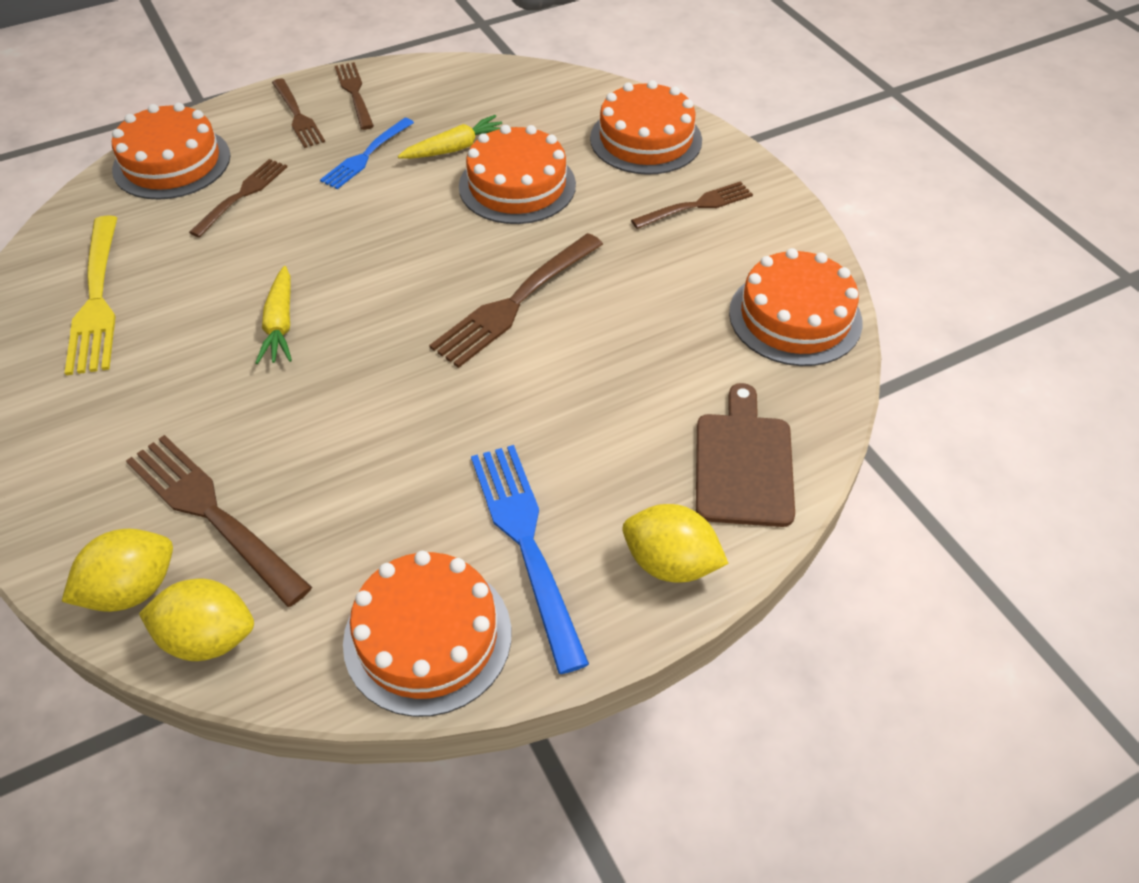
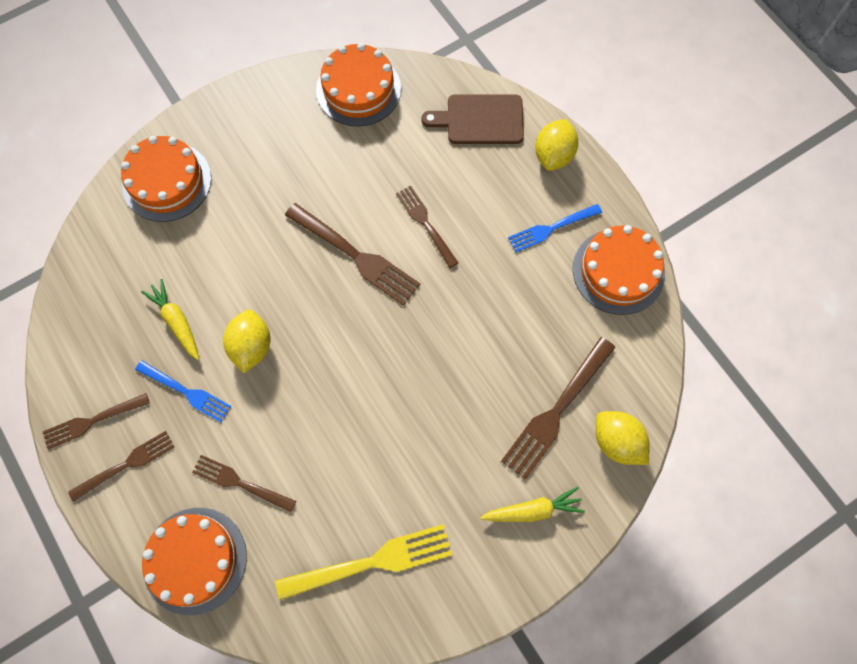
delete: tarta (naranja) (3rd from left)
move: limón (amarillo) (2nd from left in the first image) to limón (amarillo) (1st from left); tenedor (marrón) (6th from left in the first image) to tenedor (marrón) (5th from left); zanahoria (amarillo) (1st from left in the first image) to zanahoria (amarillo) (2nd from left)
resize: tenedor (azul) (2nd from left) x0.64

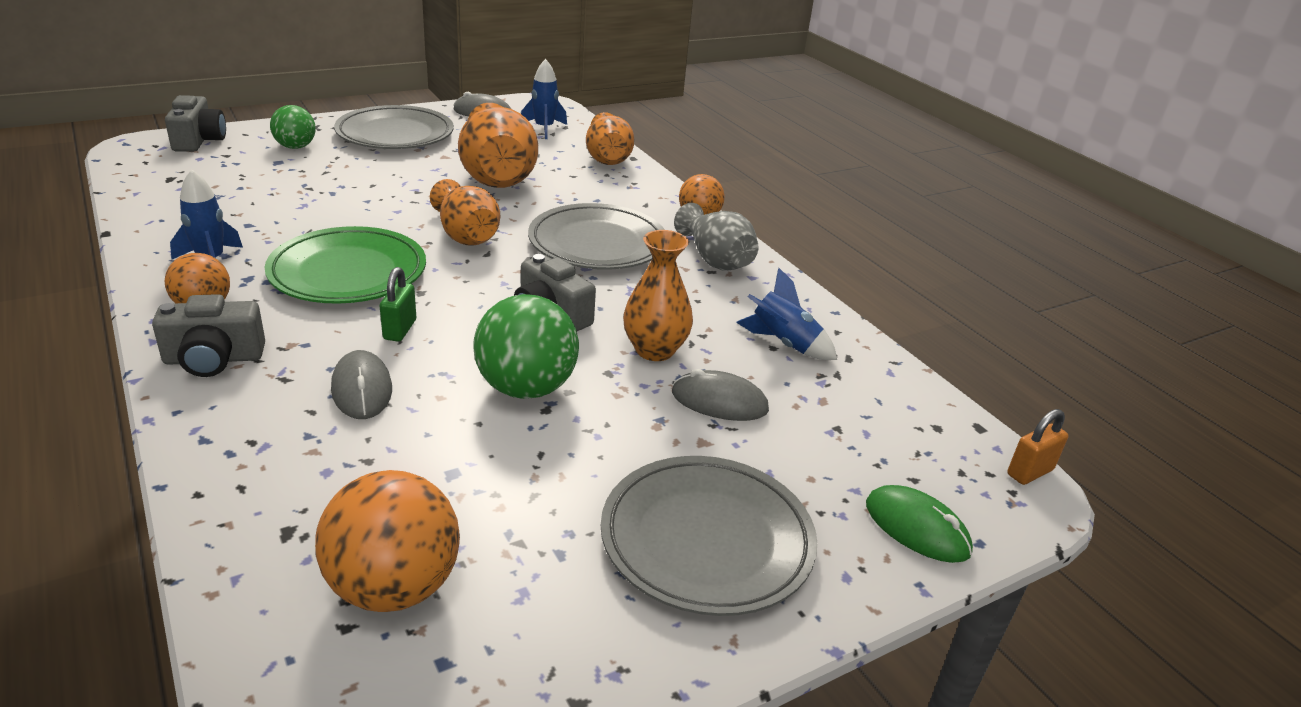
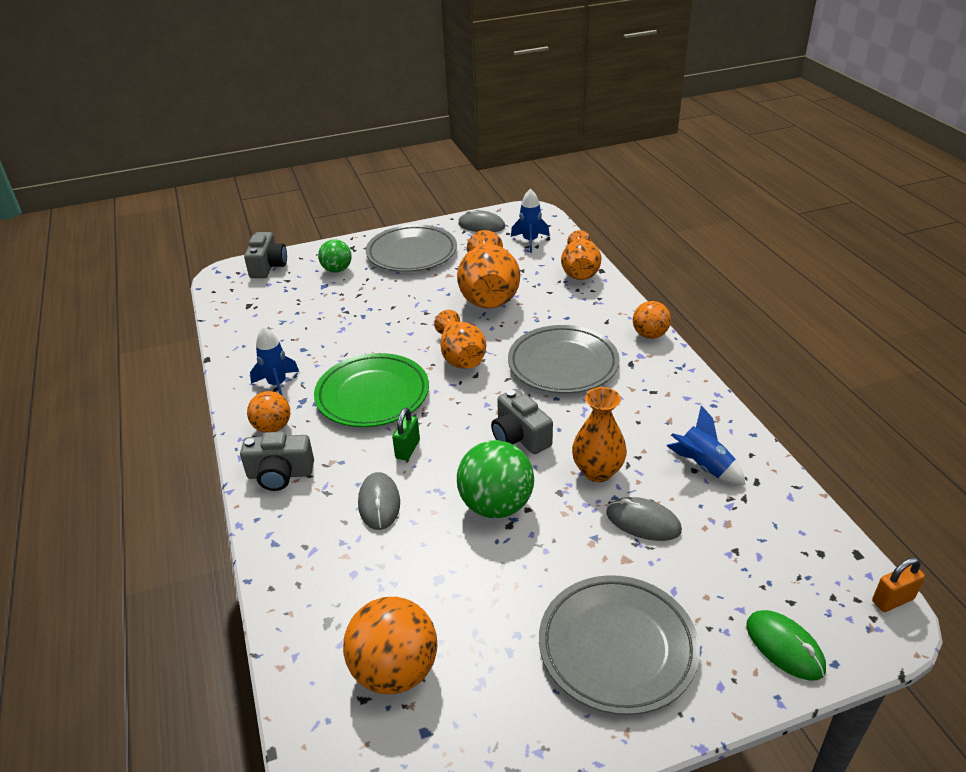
delete: florero (gris)

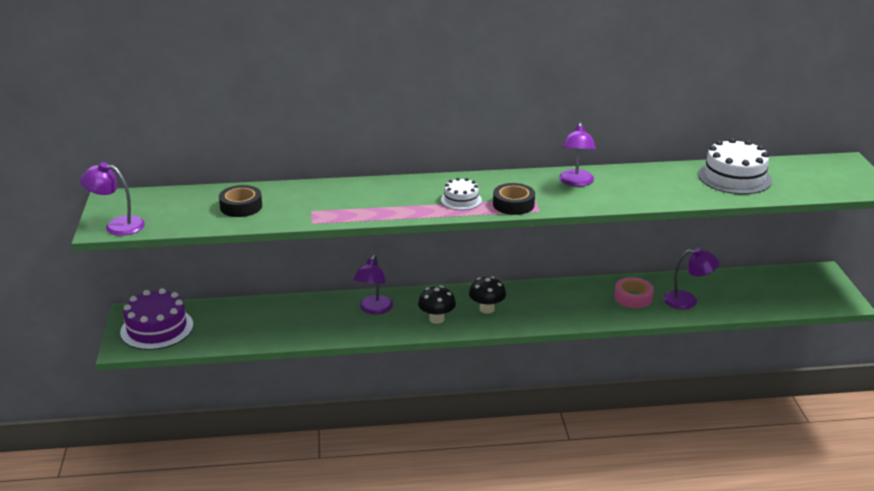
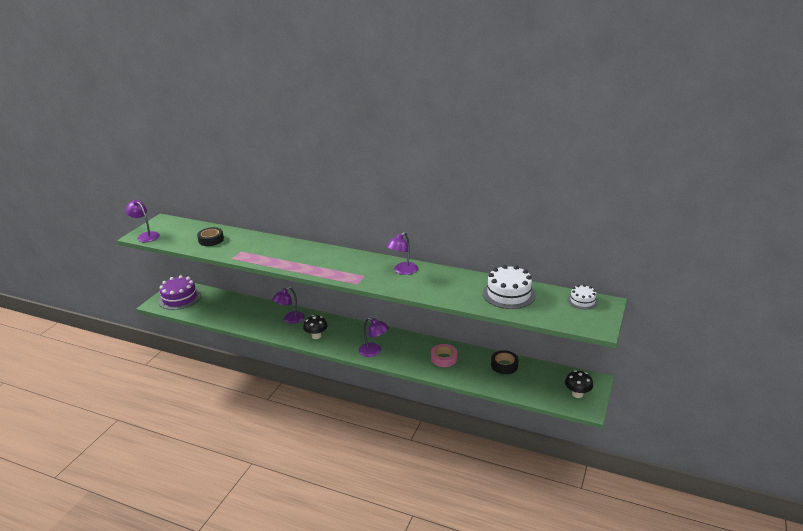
move: lámpara (morado) (4th from left in the first image) to lámpara (morado) (3rd from left); cinta adhesiva (negro) (2nd from left); seta (negro) (2nd from left); tarta (blanco) (1st from left in the first image) to tarta (blanco) (2nd from left)

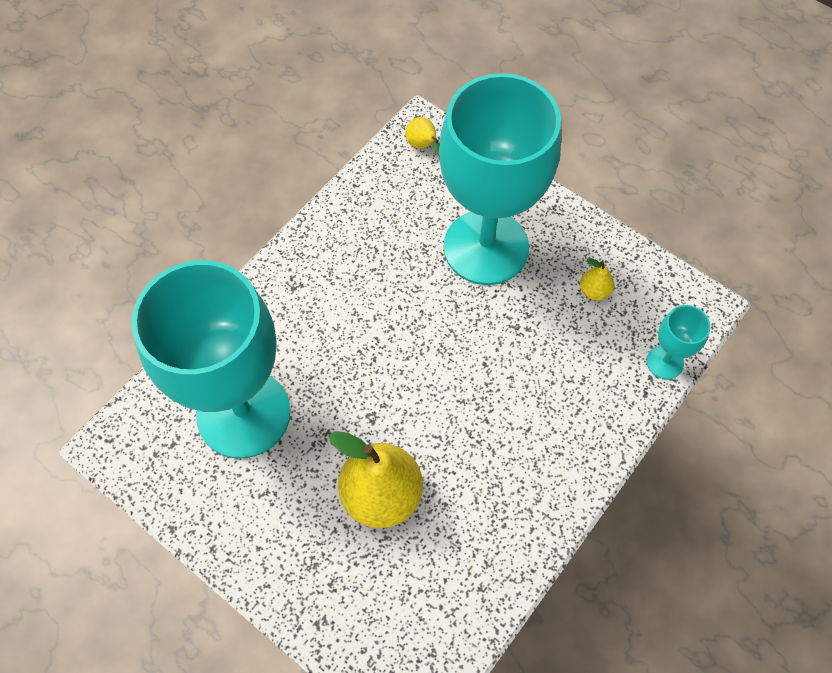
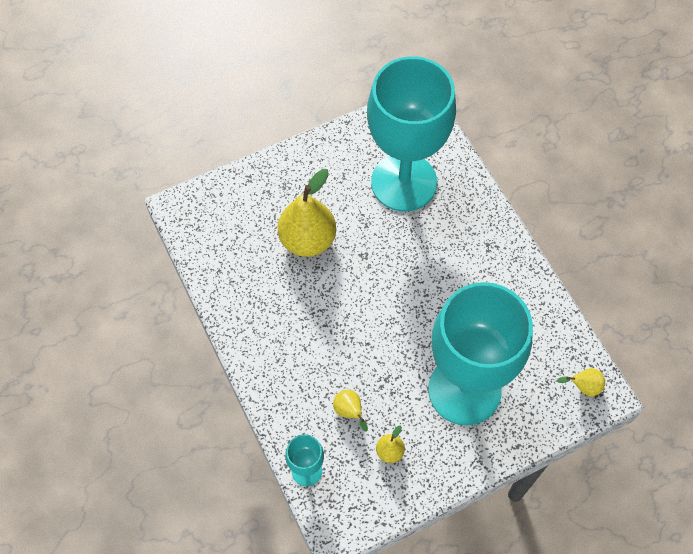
insert: pera (amarillo) (2nd from left)

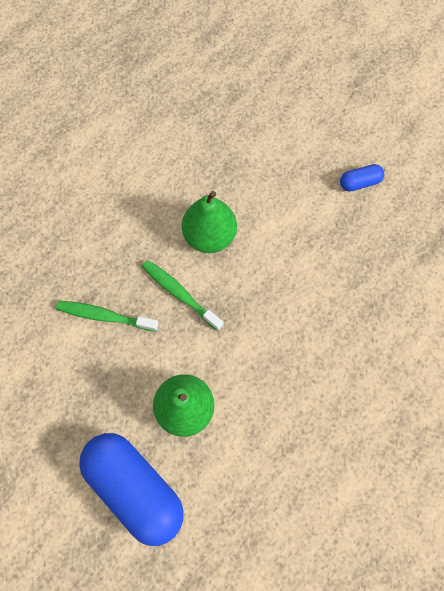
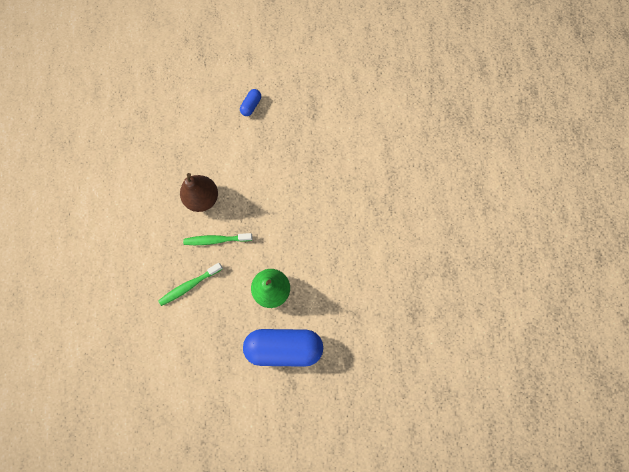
recolor: pera (verde) (2nd from left) to pera (marrón)

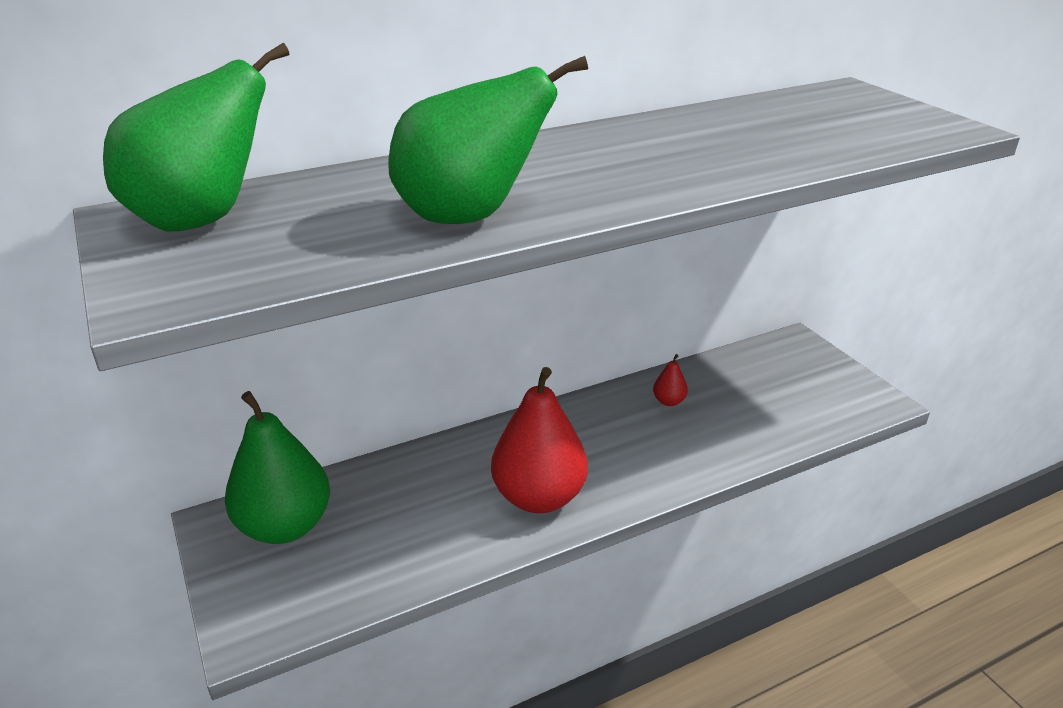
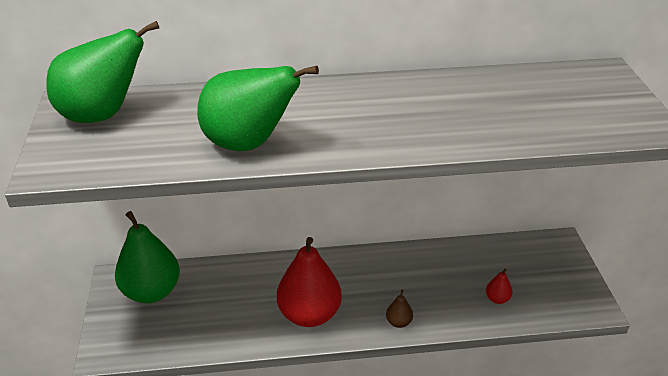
insert: pera (marrón)
move: pera (rojo) (2nd from left)

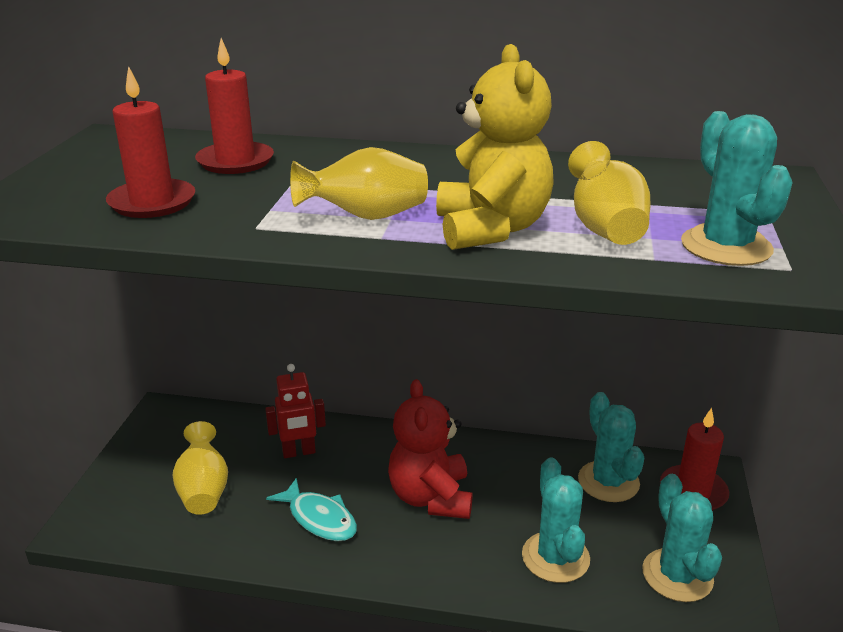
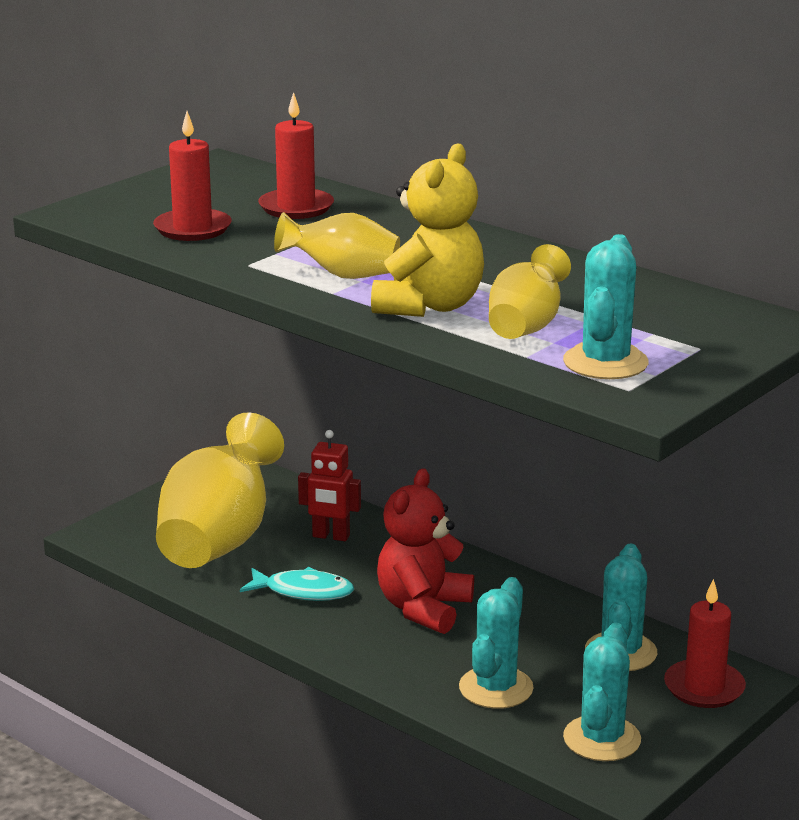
rotate: pez (turquesa) 60 degrees counterclockwise
resize: florero (amarillo) (1st from left) x1.86

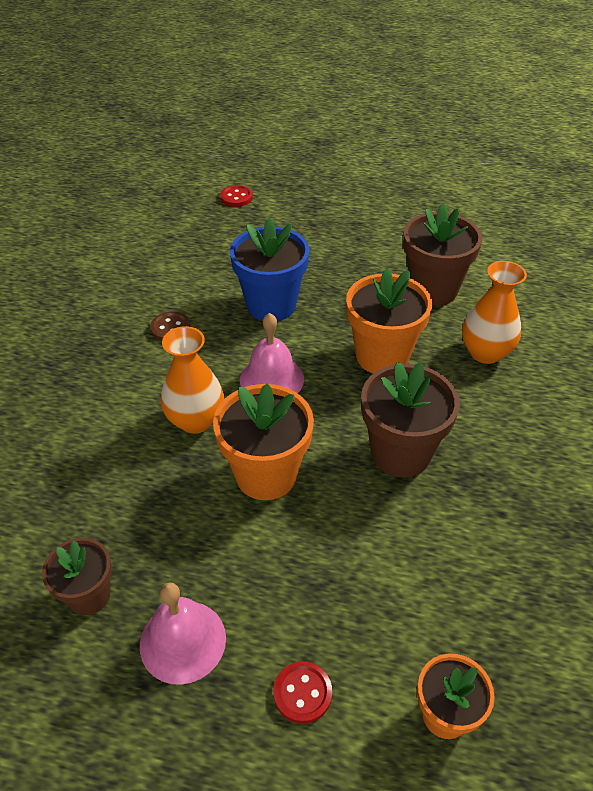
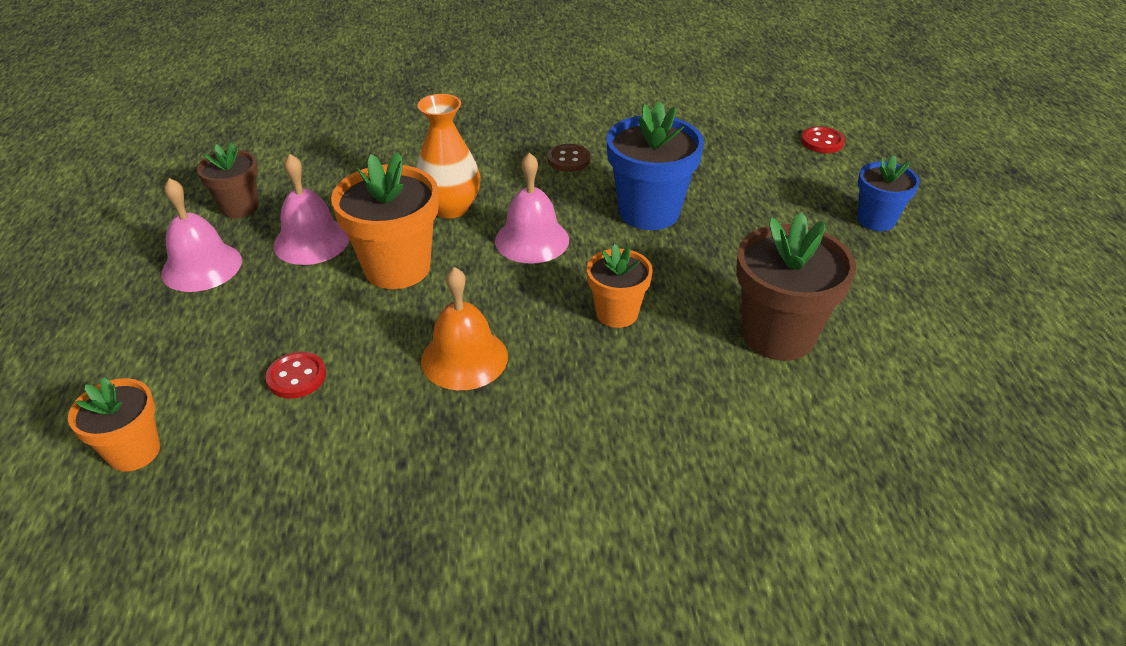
delete: florero (naranja) (2nd from left)
insert: campana (rosa) (2nd from left); maceta (azul) (2nd from left)
move: botón (rojo) (2nd from left in the first image) to botón (rojo) (1st from left)
replace: maceta (marrón) (2nd from left) to campana (naranja)
resize: maceta (naranja) (2nd from left in the first image) x0.60

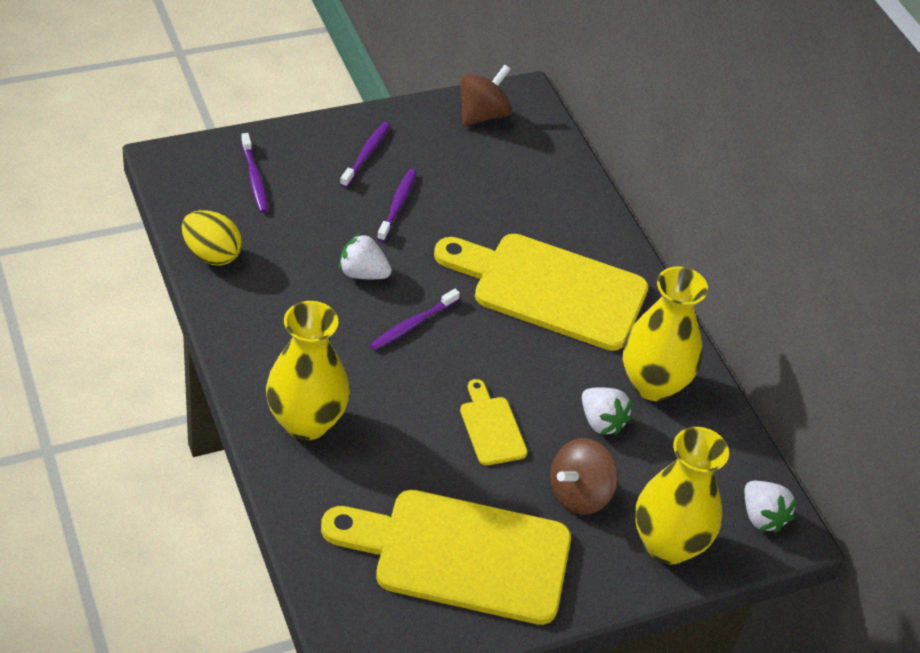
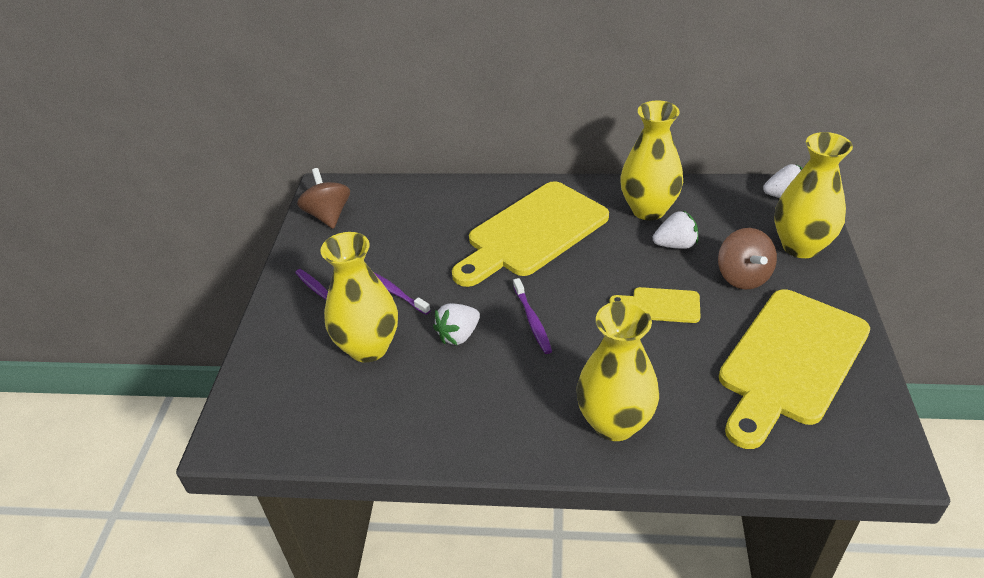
delete: huevo (amarillo); cepillo de dientes (morado) (1st from left)
insert: florero (amarillo) (1st from left)

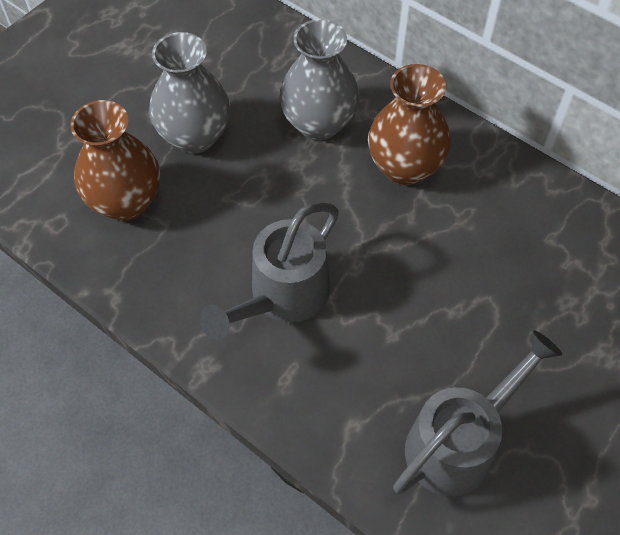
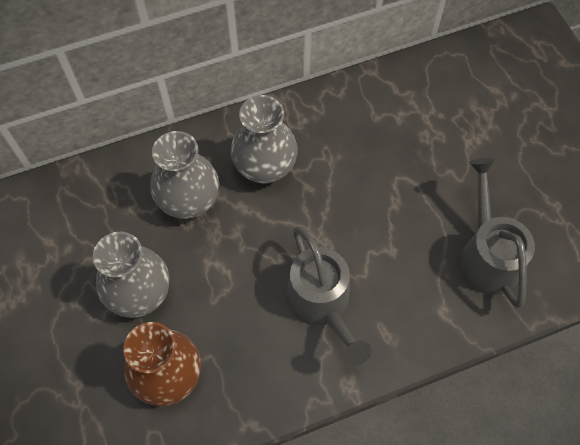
recolor: florero (marrón) (2nd from left) to florero (gris) (3rd from left)

